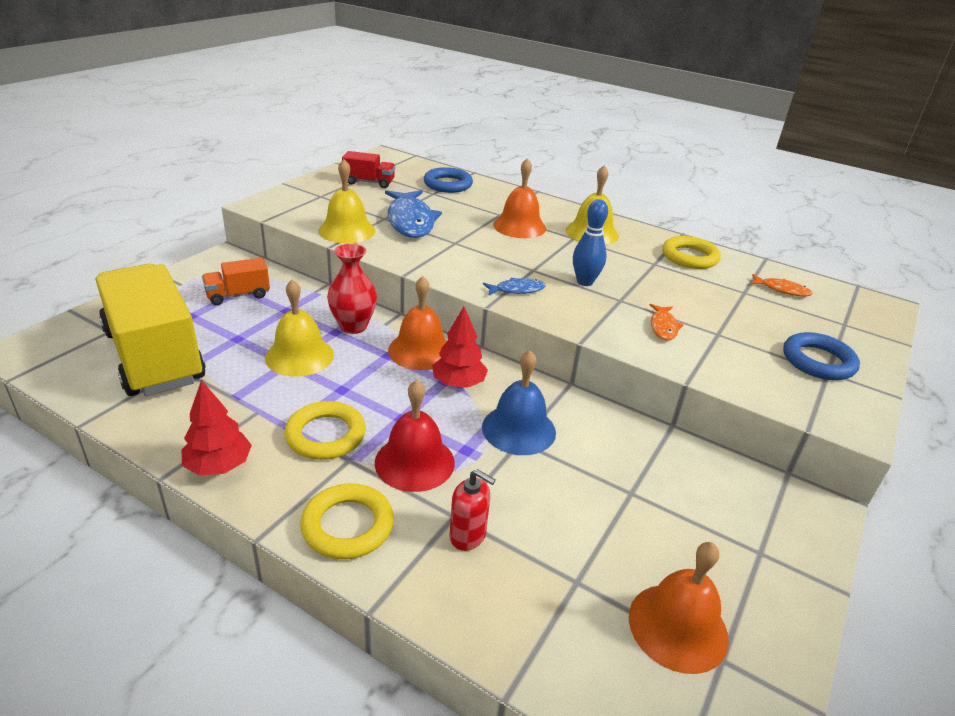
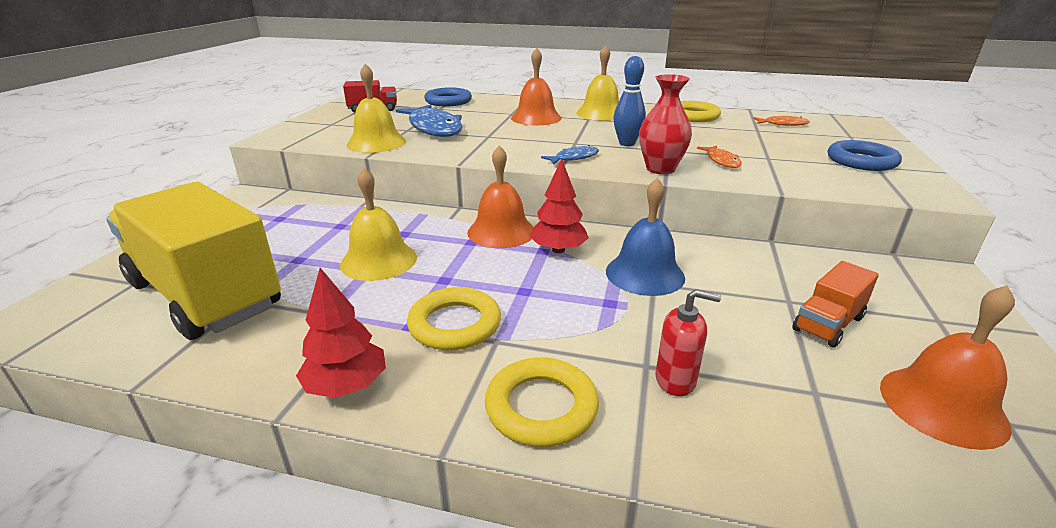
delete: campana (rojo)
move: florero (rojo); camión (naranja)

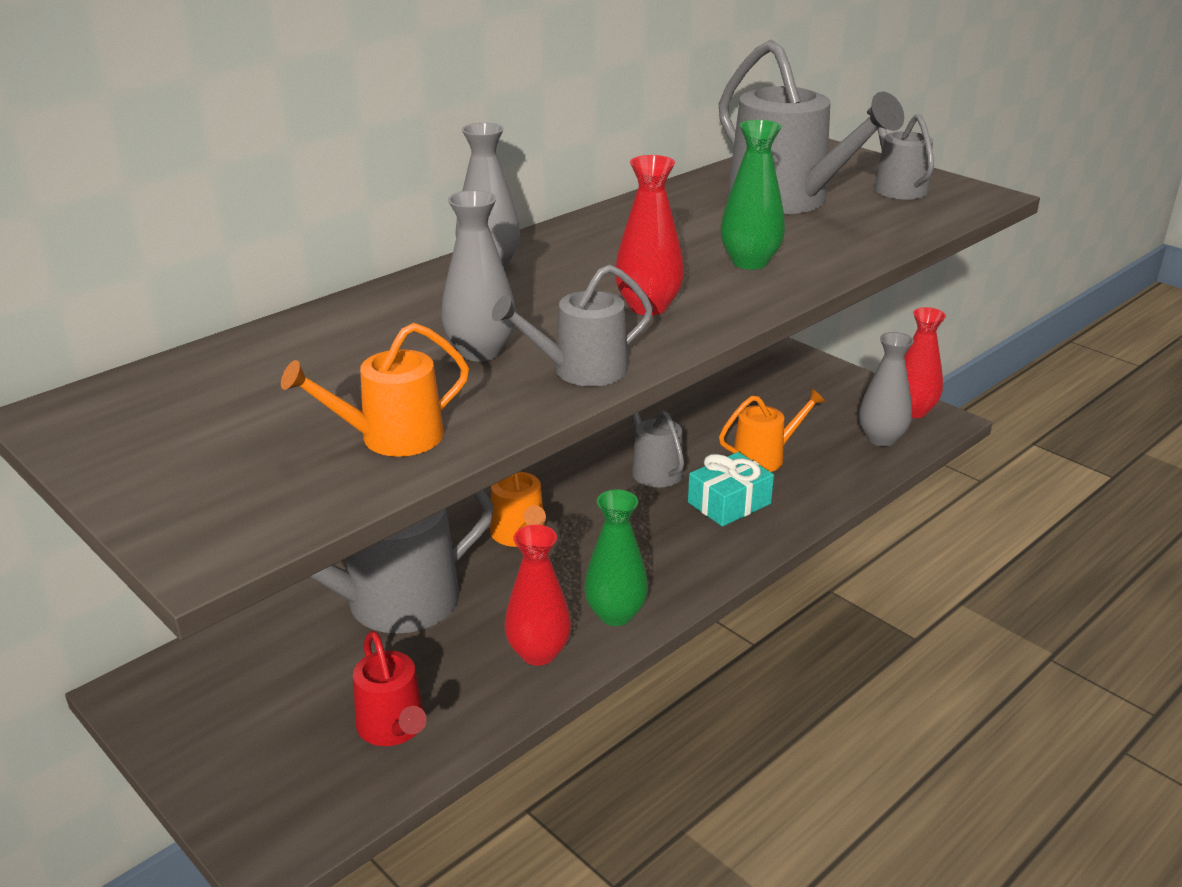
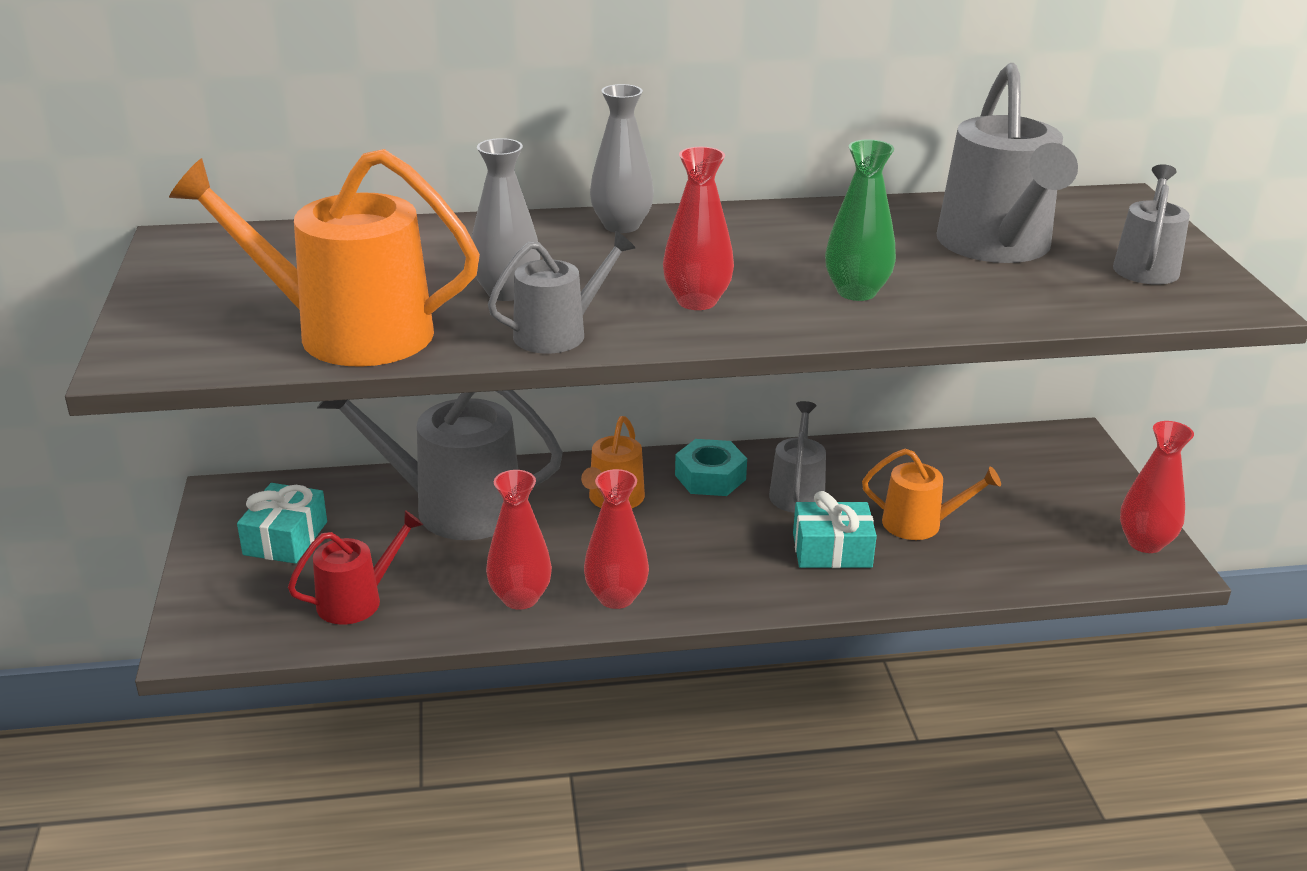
delete: florero (gris) (3rd from left)
insert: regalo (turquesa) (1st from left); tuerca (turquesa)
recolor: florero (verde) (1st from left) to florero (rojo) (2nd from left)
rotate: regadera (rojo) 135 degrees counterclockwise; regadera (gris) (2nd from left) 135 degrees clockwise
resize: regadera (naranja) (1st from left) x1.83

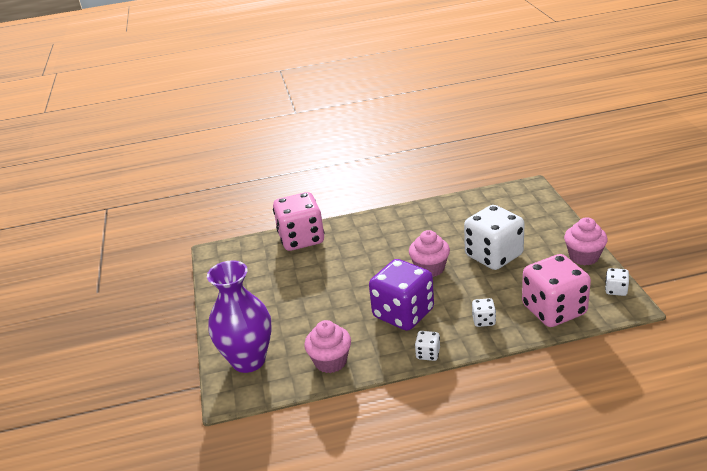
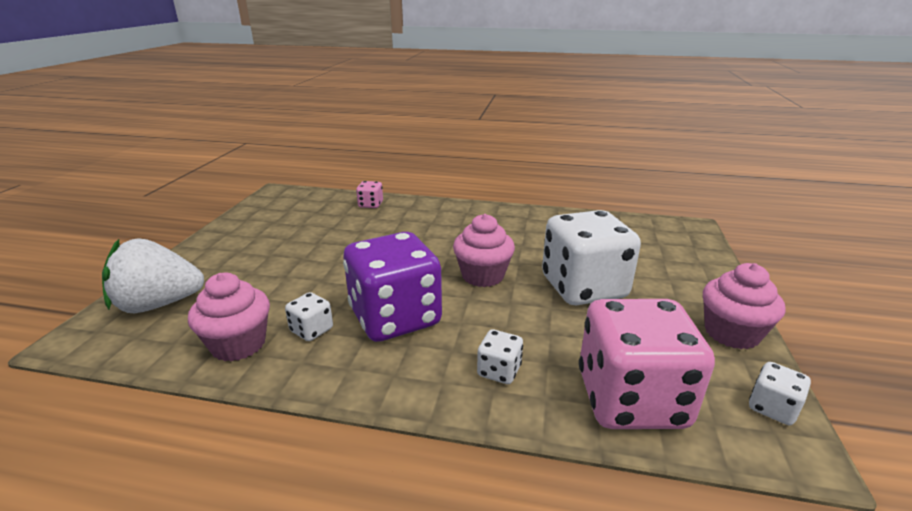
move: dado (blanco) (1st from left)
replace: florero (morado) to fresa (blanco)
resize: dado (rosa) (1st from left) x0.42

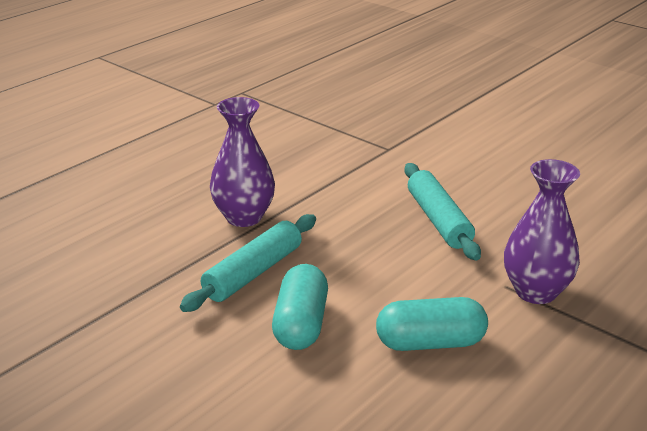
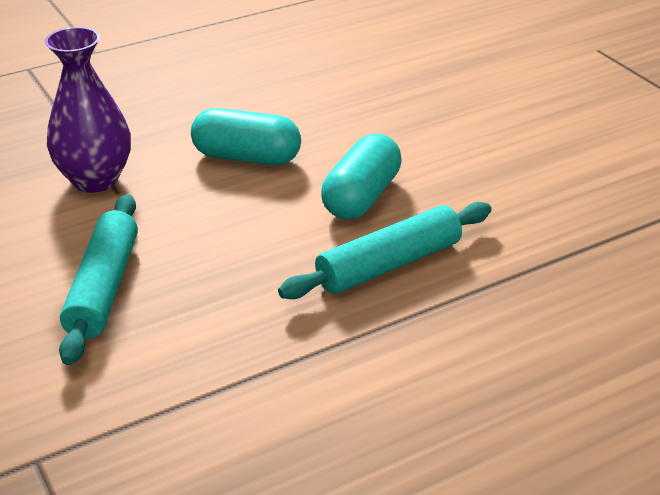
delete: florero (morado) (1st from left)

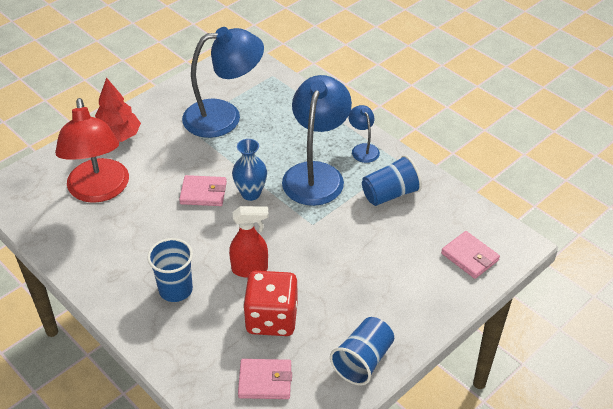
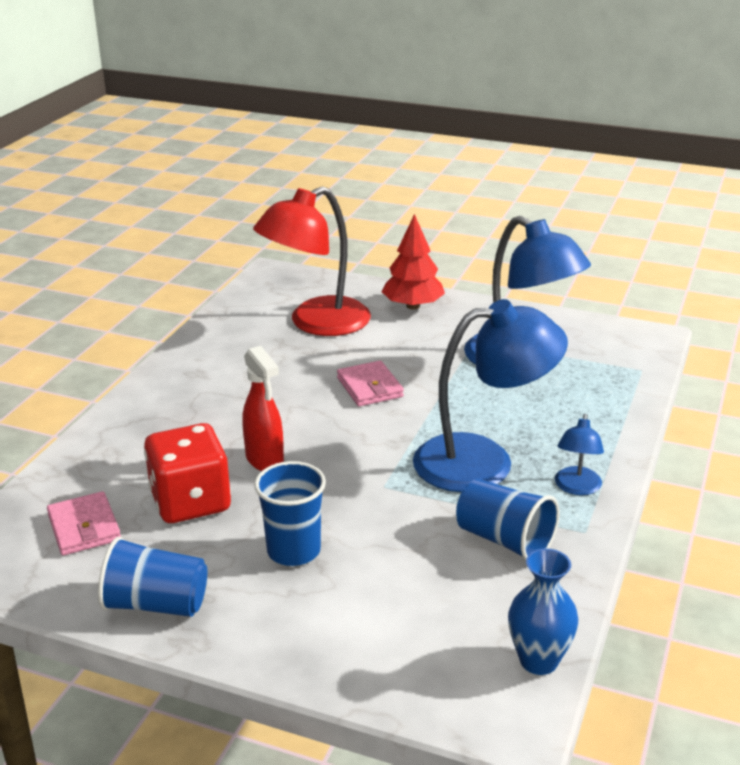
delete: cartera (rosa) (3rd from left)
move: vaso (azul) (1st from left in the first image) to vaso (azul) (2nd from left); florero (azul)
rotate: lámpara (azul) (3rd from left) 150 degrees clockwise

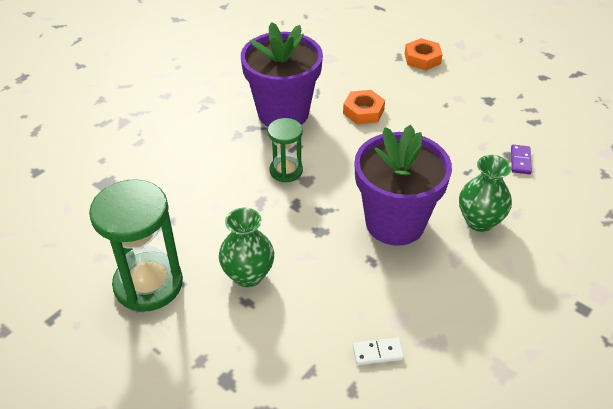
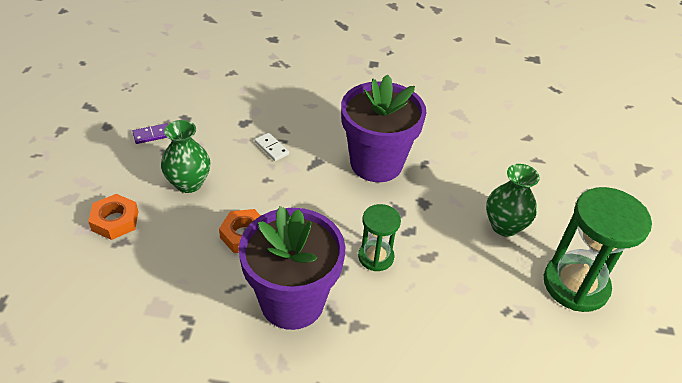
move: ficha de dominó (morado); florero (verde) (2nd from left in the first image) to florero (verde) (1st from left); ficha de dominó (blanco)

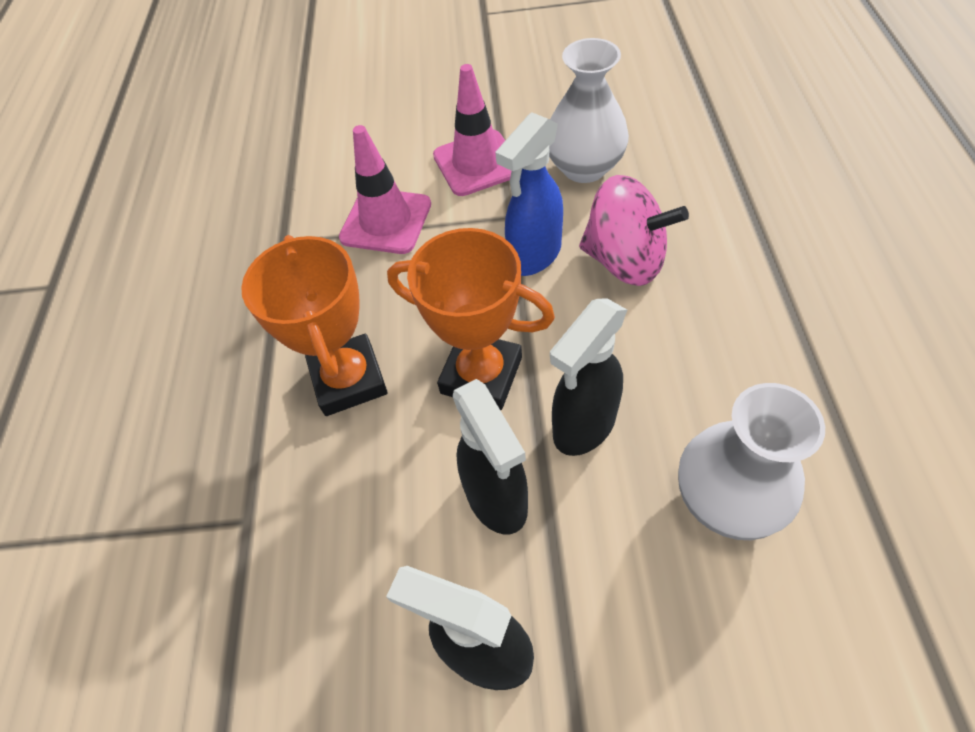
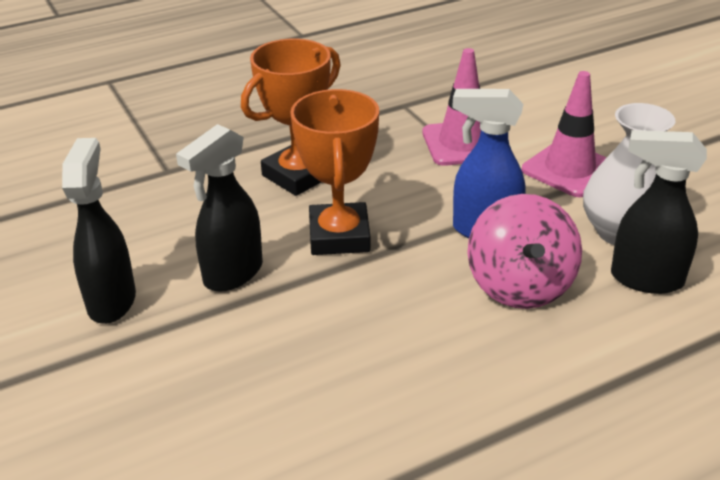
delete: florero (blanco) (2nd from left)
move: pulverizador (negro) (3rd from left)

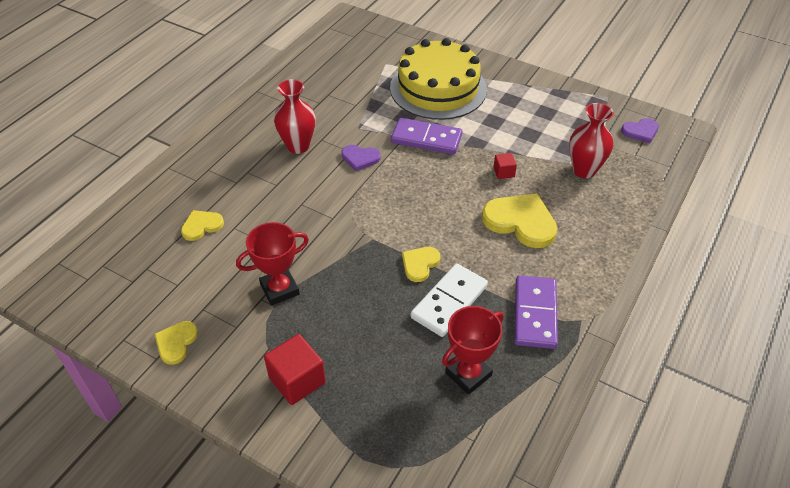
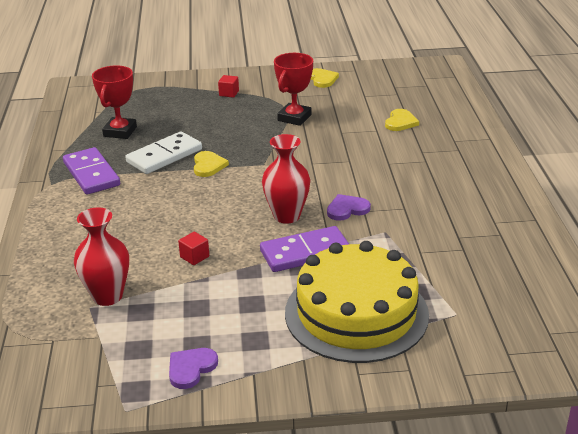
delete: corazón (amarillo) (4th from left)
move: corazón (morado) (2nd from left in the first image) to corazón (morado) (1st from left); florero (rojo) (1st from left in the first image) to florero (rojo) (2nd from left)
rotate: ficha de dominó (blanco) 45 degrees clockwise
resize: cubo (rojo) (1st from left in the first image) x0.53

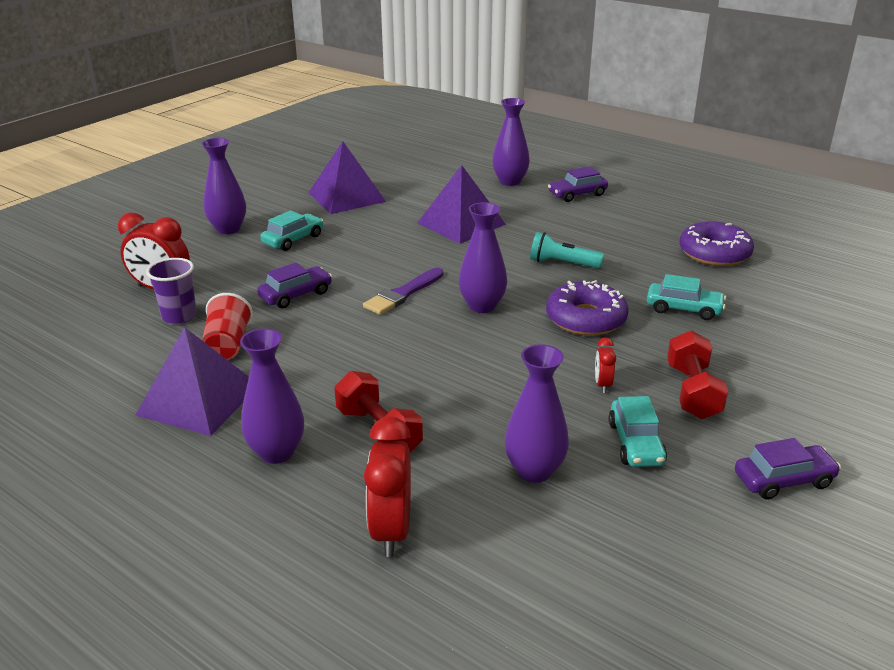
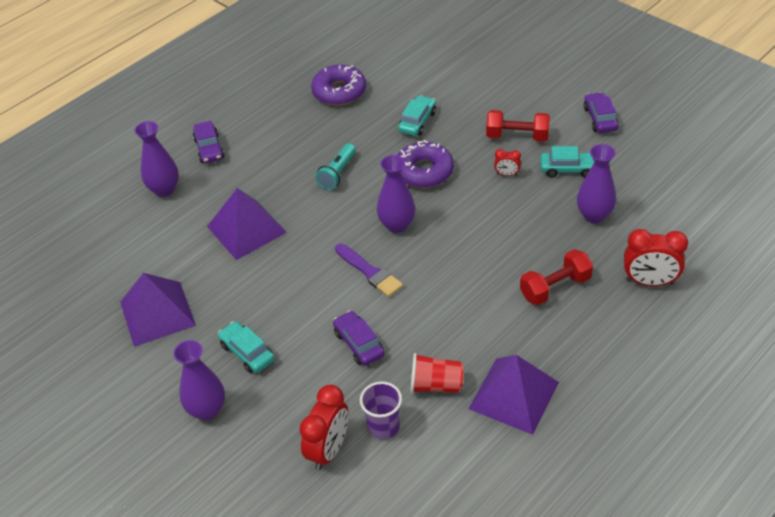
delete: florero (morado) (2nd from left)

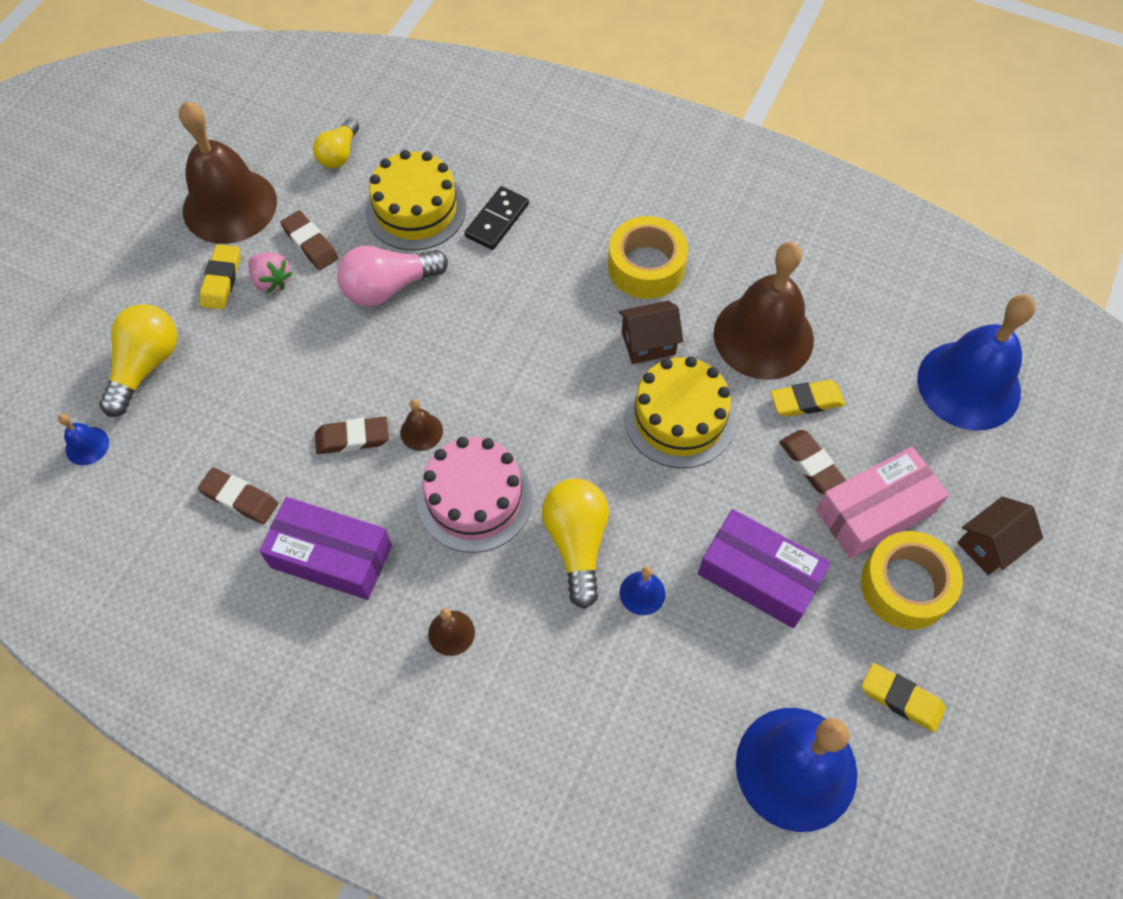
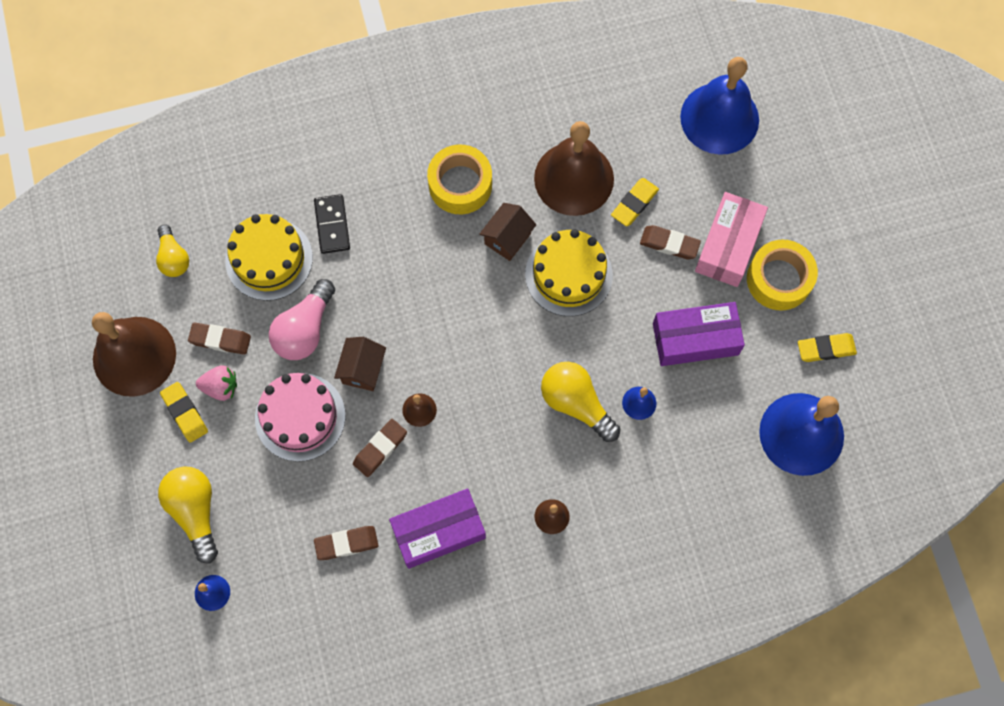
move: tarta (rosa); casa (marrón) (2nd from left in the first image) to casa (marrón) (1st from left)

